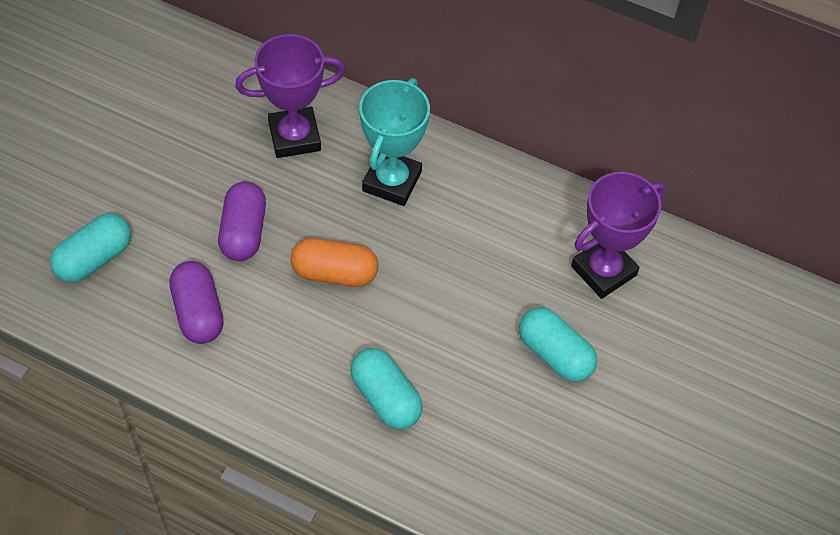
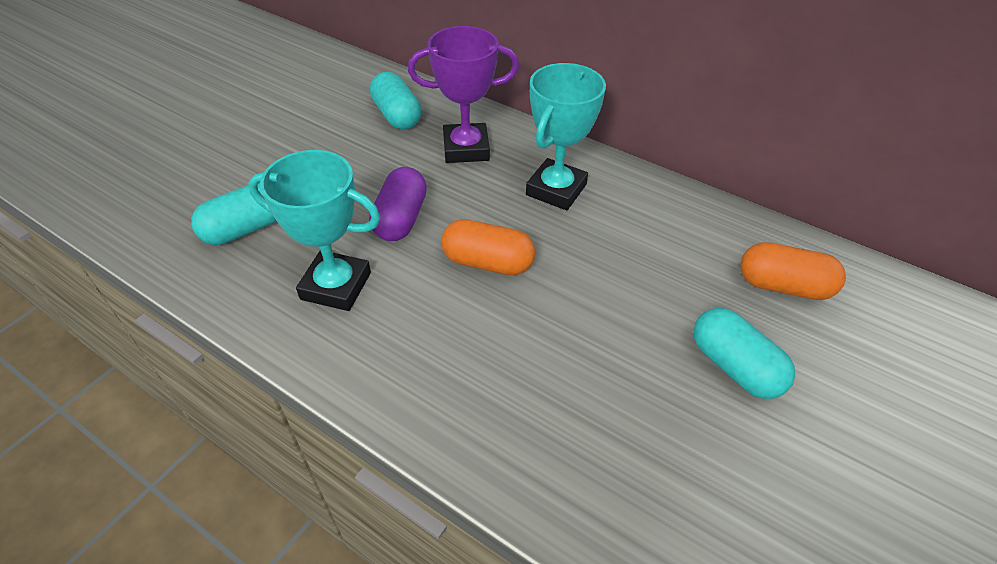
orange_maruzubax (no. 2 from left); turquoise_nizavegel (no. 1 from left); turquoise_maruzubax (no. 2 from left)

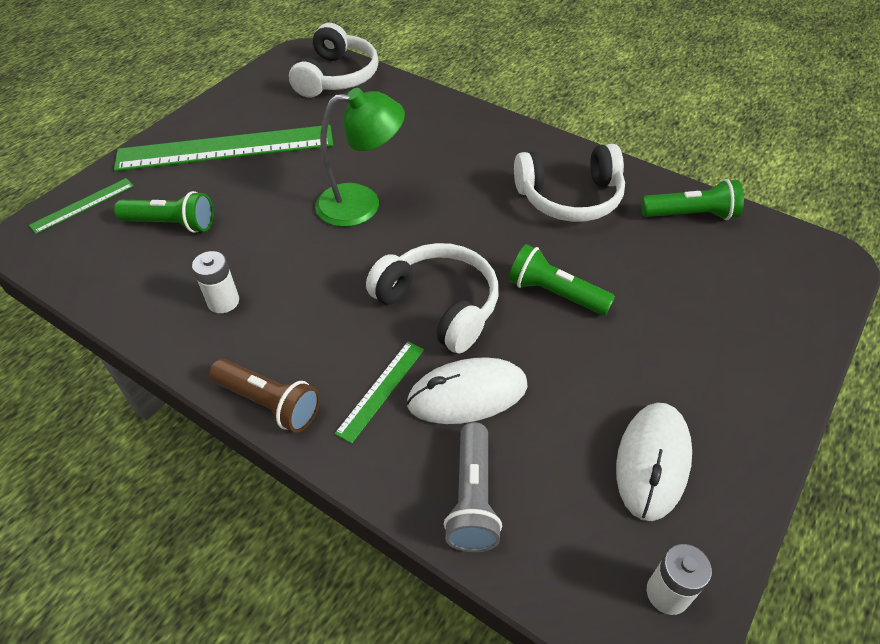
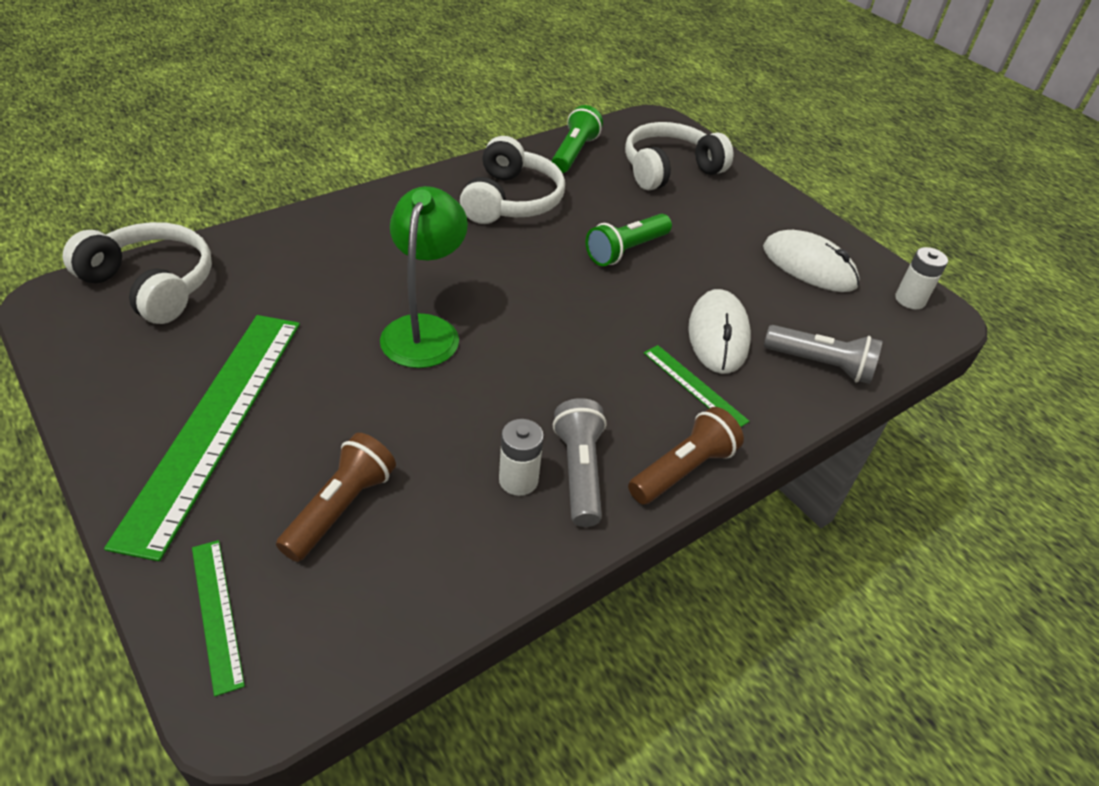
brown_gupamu (no. 1 from left); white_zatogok (no. 3 from left); grey_gupamu (no. 1 from left)

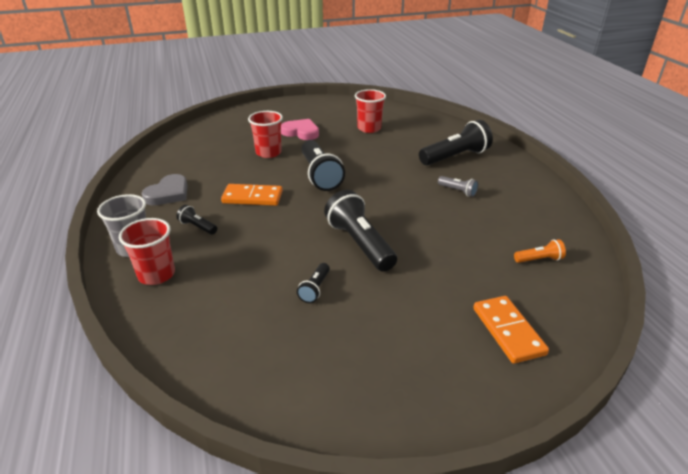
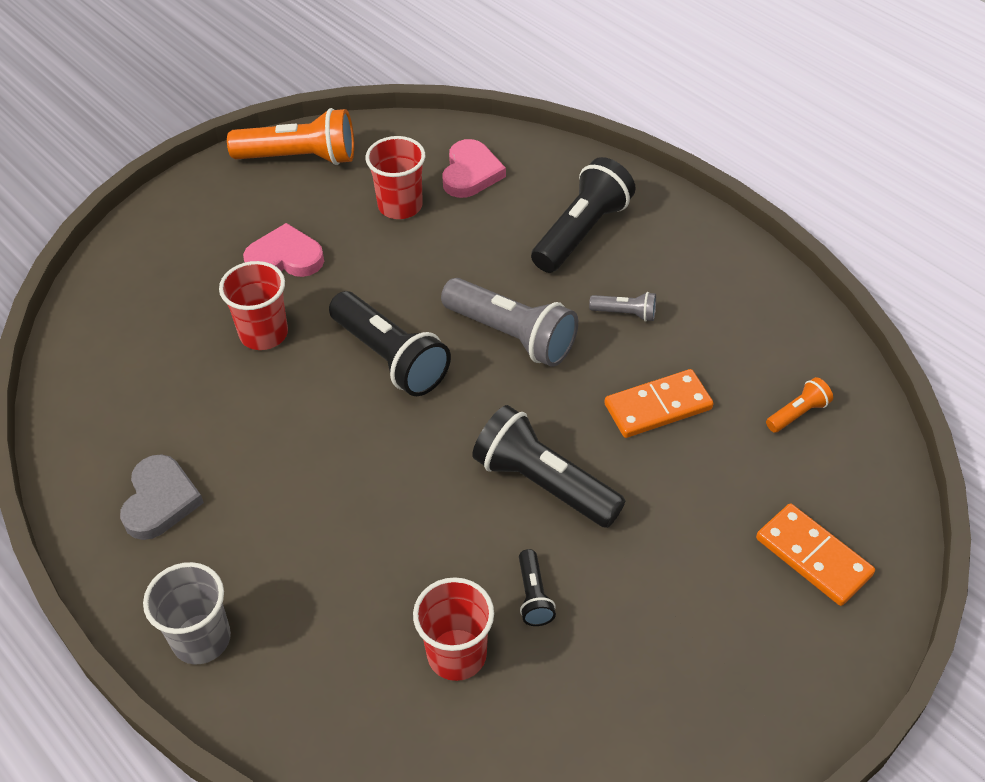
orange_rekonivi (no. 1 from left); black_gupamu (no. 1 from left in the first image); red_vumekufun (no. 3 from left); orange_gupamu (no. 1 from left); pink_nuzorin (no. 2 from left); grey_gupamu (no. 1 from left)

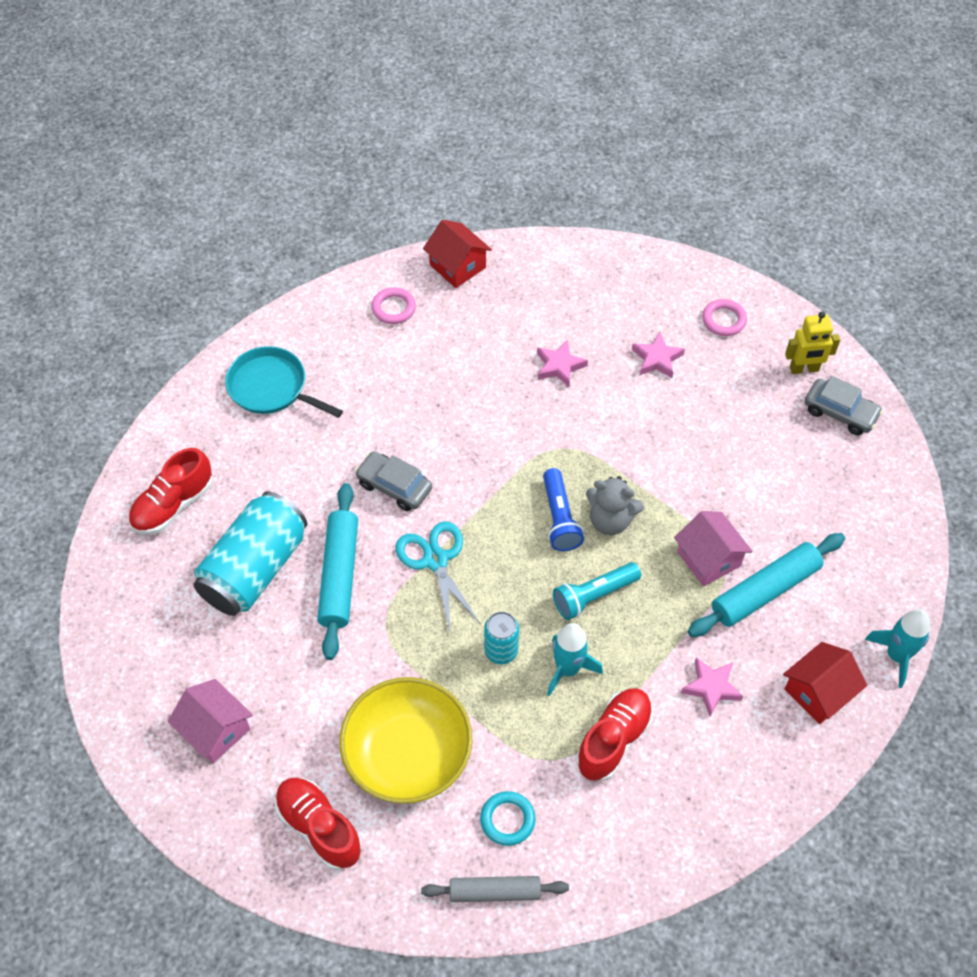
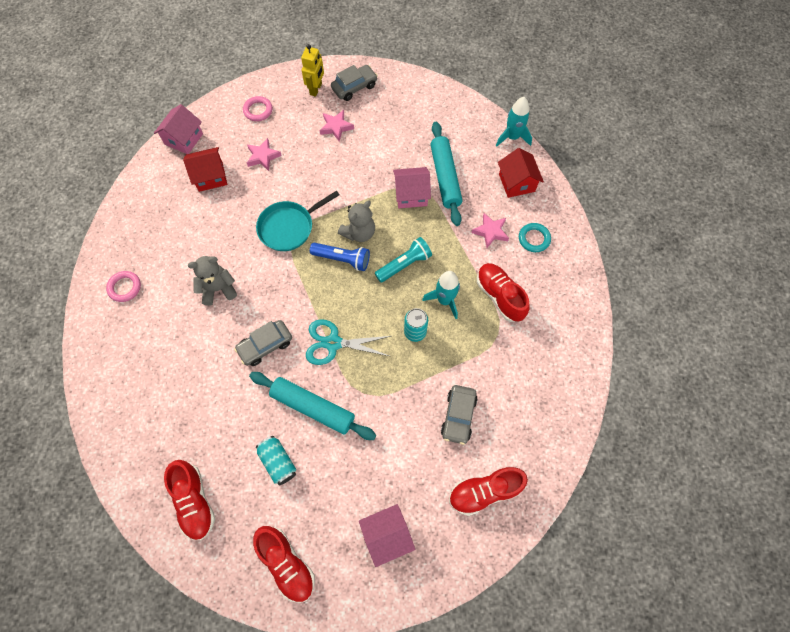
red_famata (no. 1 from left); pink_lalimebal (no. 2 from left); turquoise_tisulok; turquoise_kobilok (no. 1 from left); turquoise_gupamu; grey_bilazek (no. 3 from left); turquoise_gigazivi; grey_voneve; pink_famata (no. 1 from left); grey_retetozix (no. 1 from left); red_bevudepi (no. 2 from left)

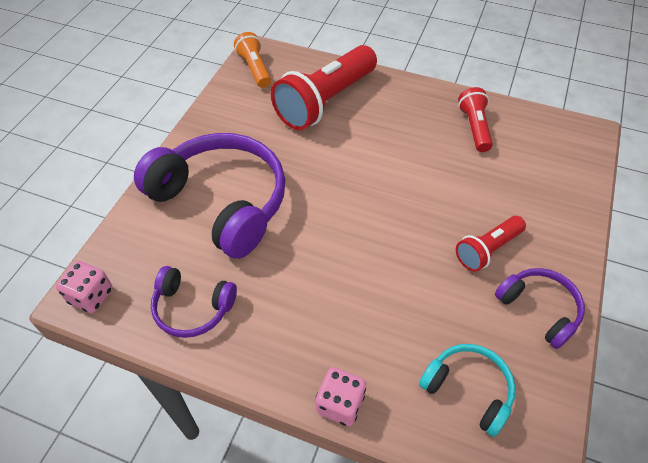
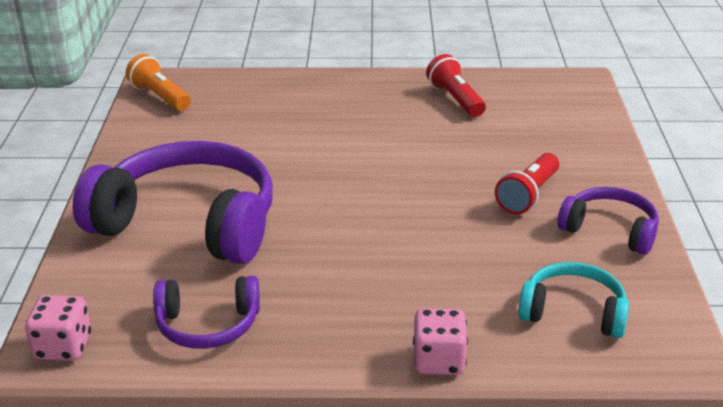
red_gupamu (no. 1 from left in the first image)

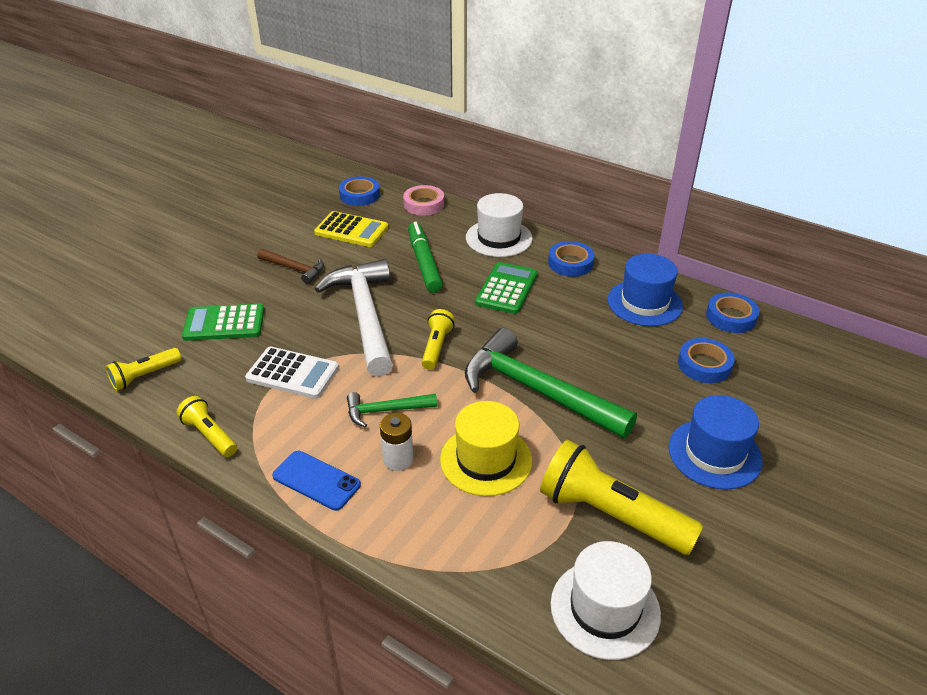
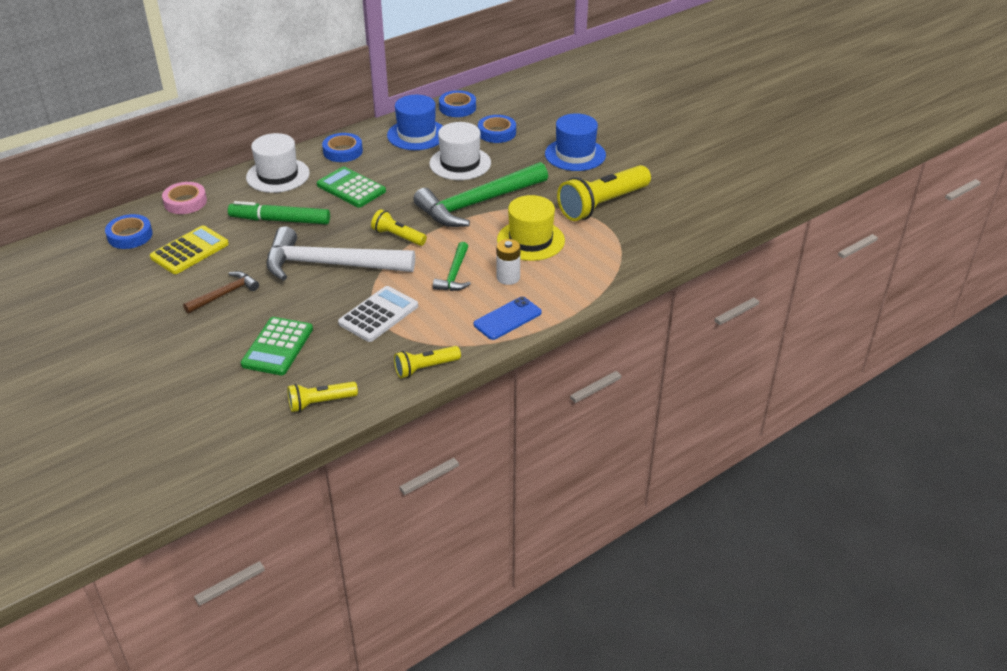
yellow_gupamu (no. 1 from left); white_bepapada (no. 2 from left)

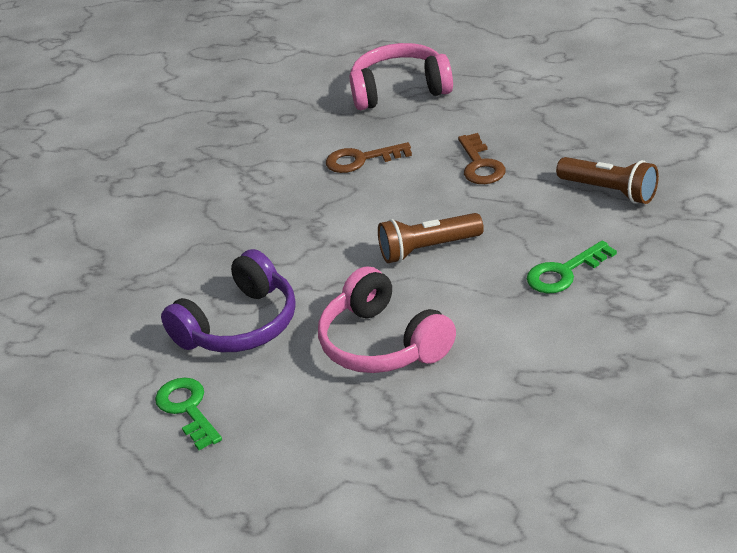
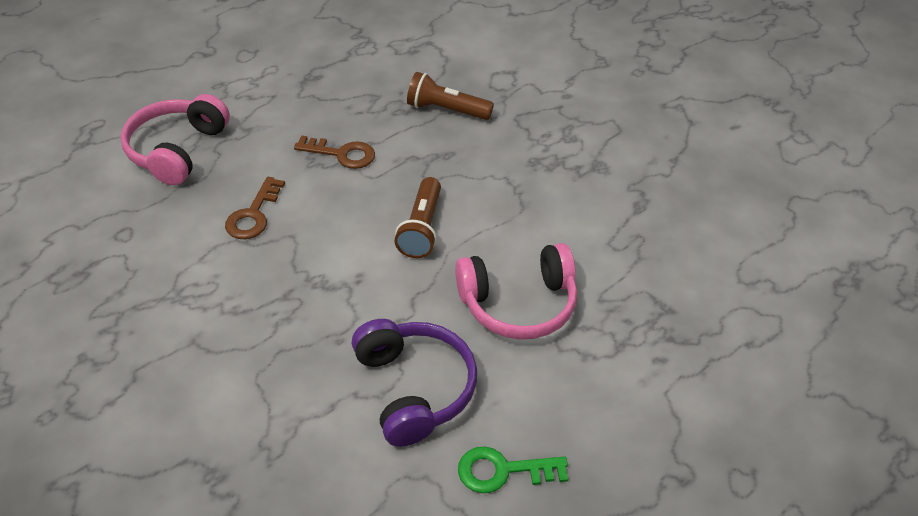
brown_gupamu (no. 2 from left); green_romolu (no. 2 from left in the first image)

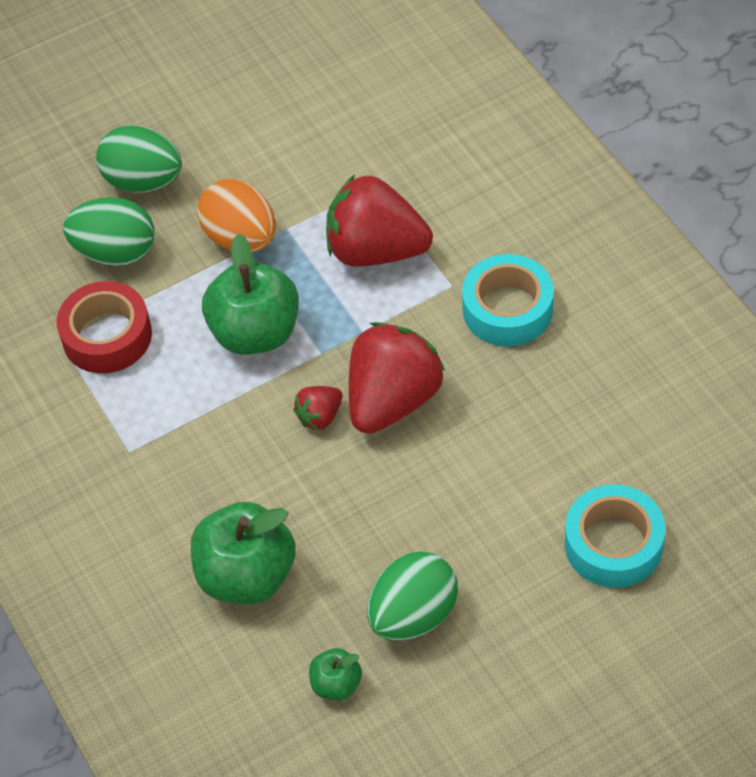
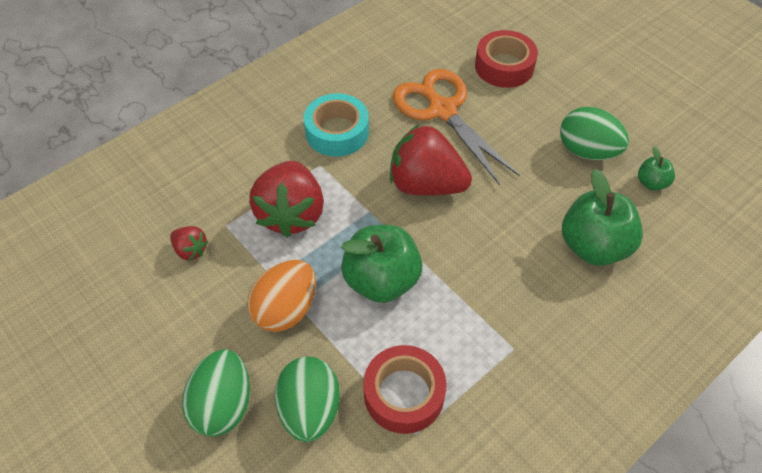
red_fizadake (no. 1 from left); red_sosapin (no. 2 from left); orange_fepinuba

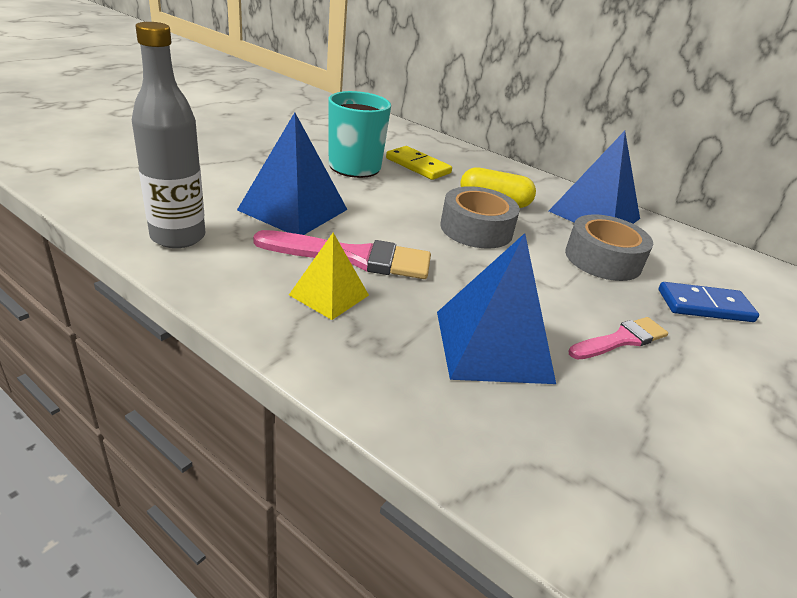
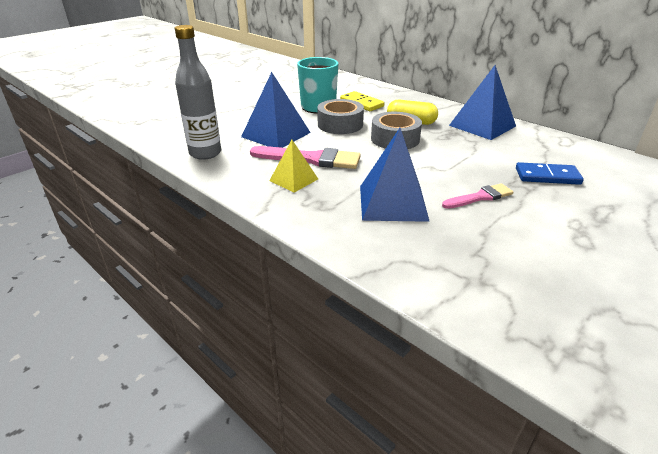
grey_sosapin (no. 1 from left)

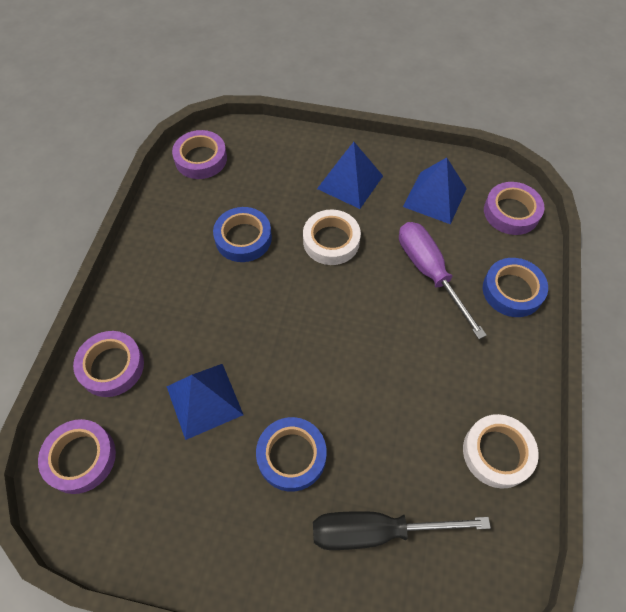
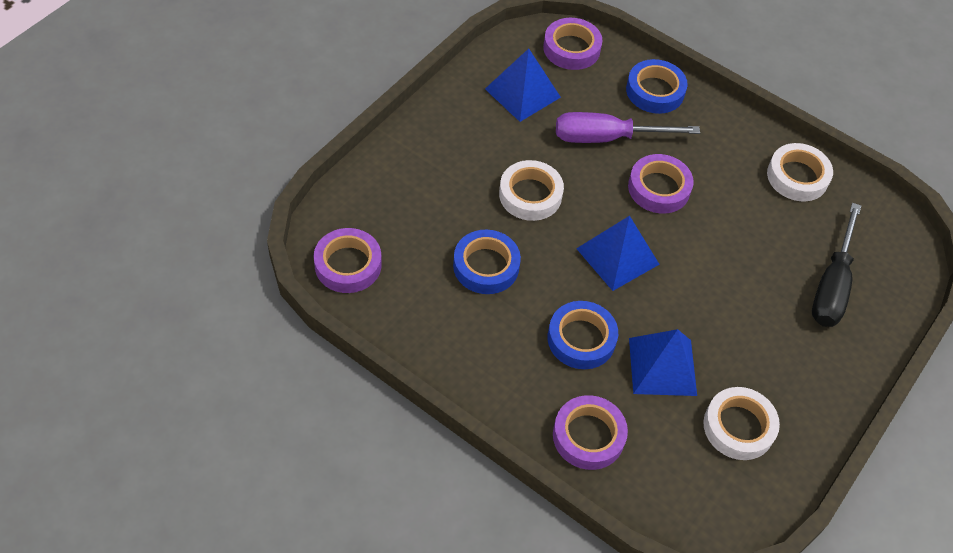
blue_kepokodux (no. 2 from left); blue_sosapin (no. 2 from left); purple_sosapin (no. 4 from left); white_sosapin (no. 2 from left)

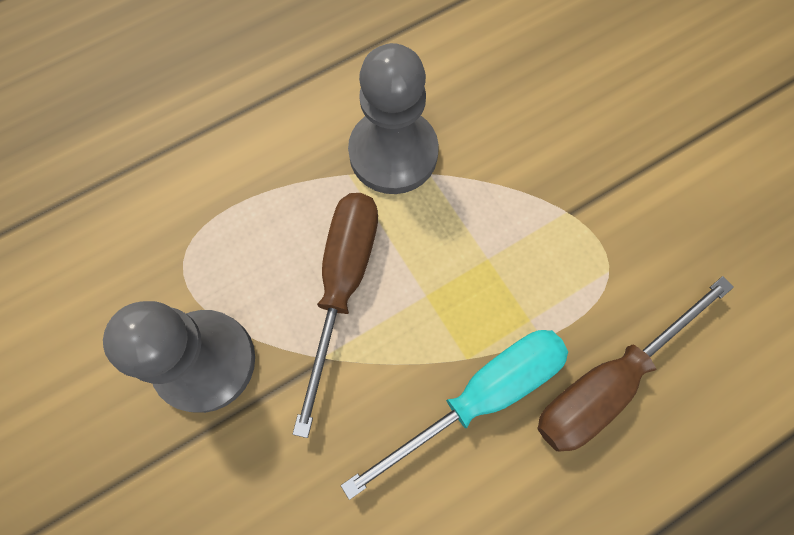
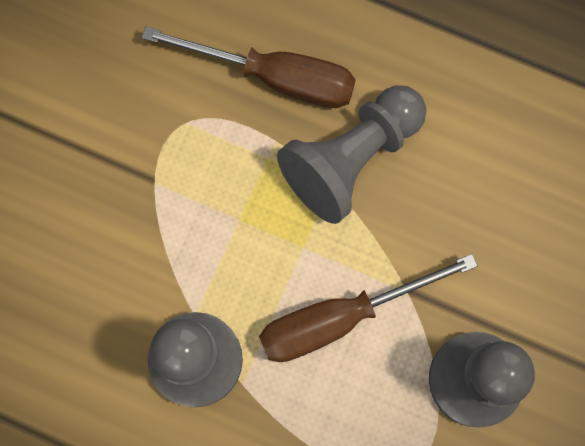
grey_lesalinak (no. 2 from left)

